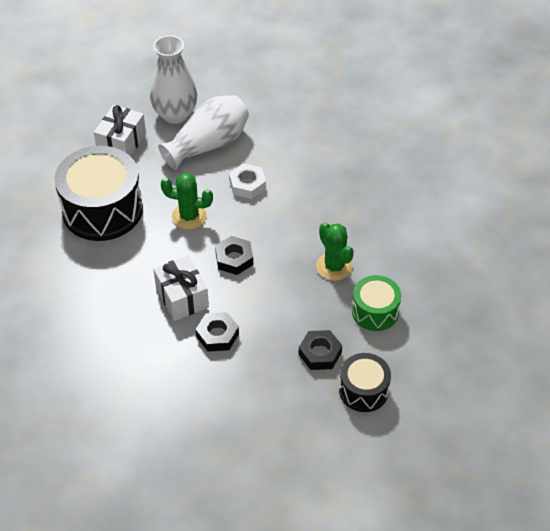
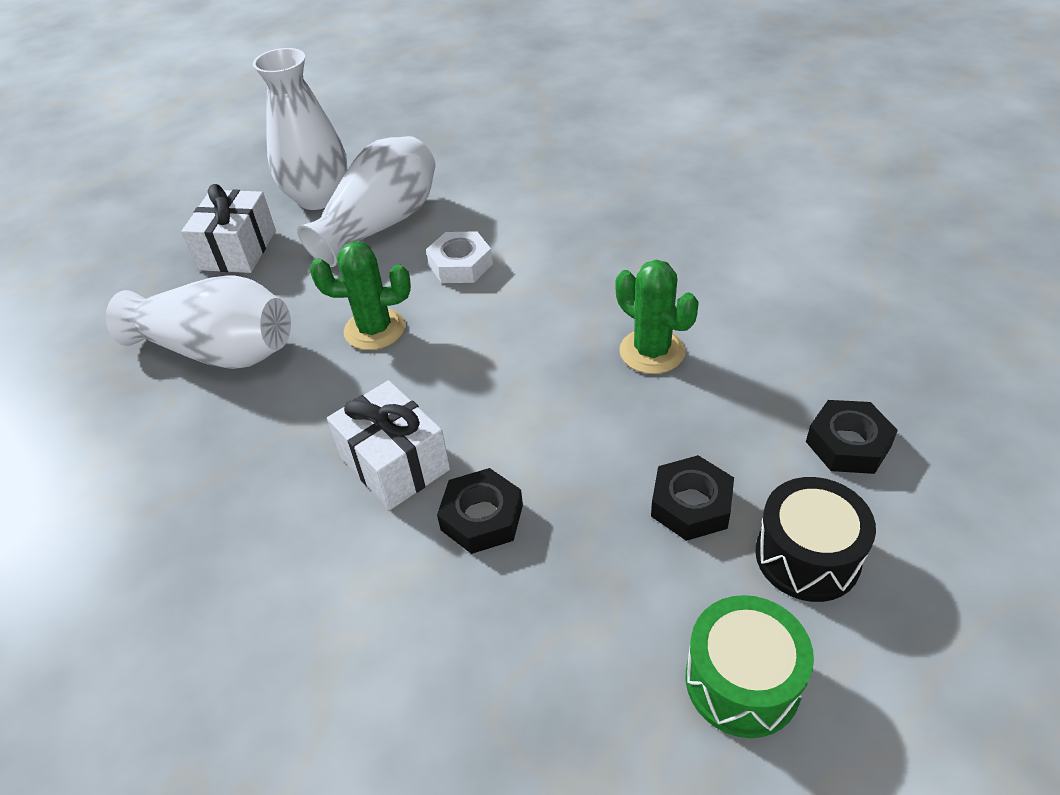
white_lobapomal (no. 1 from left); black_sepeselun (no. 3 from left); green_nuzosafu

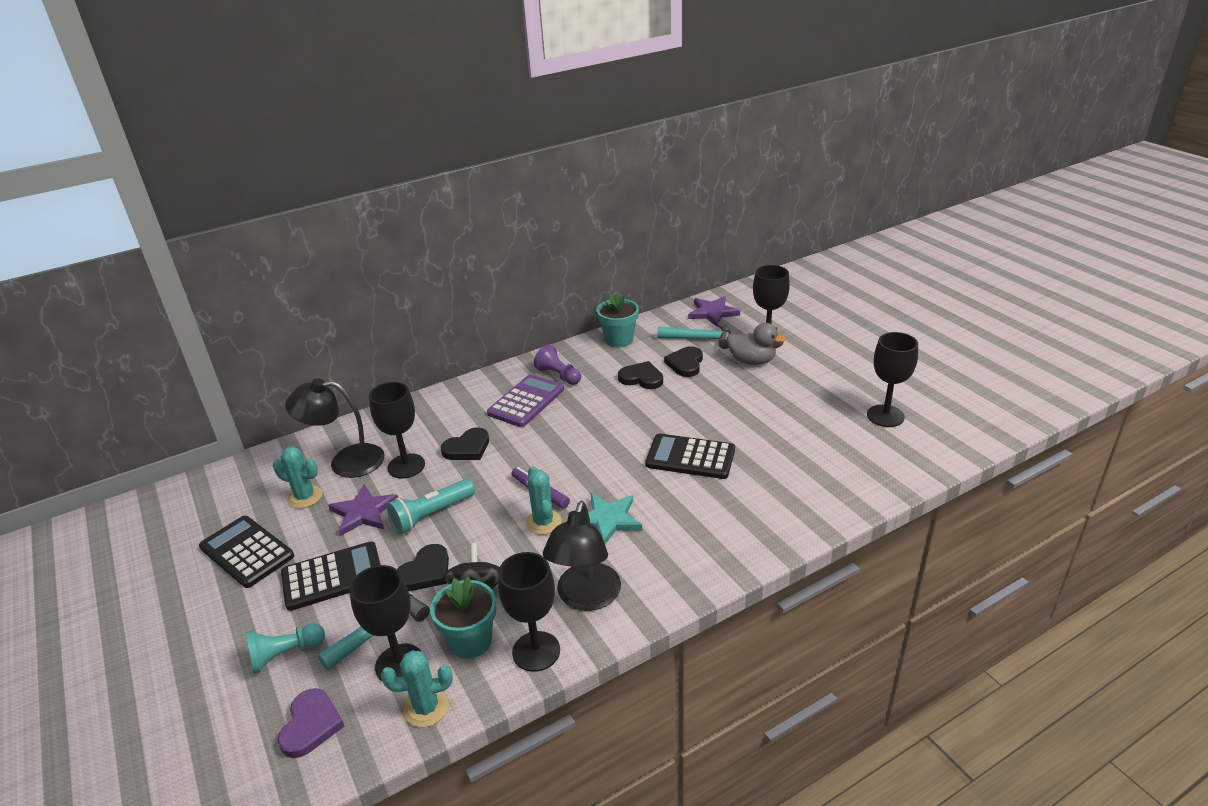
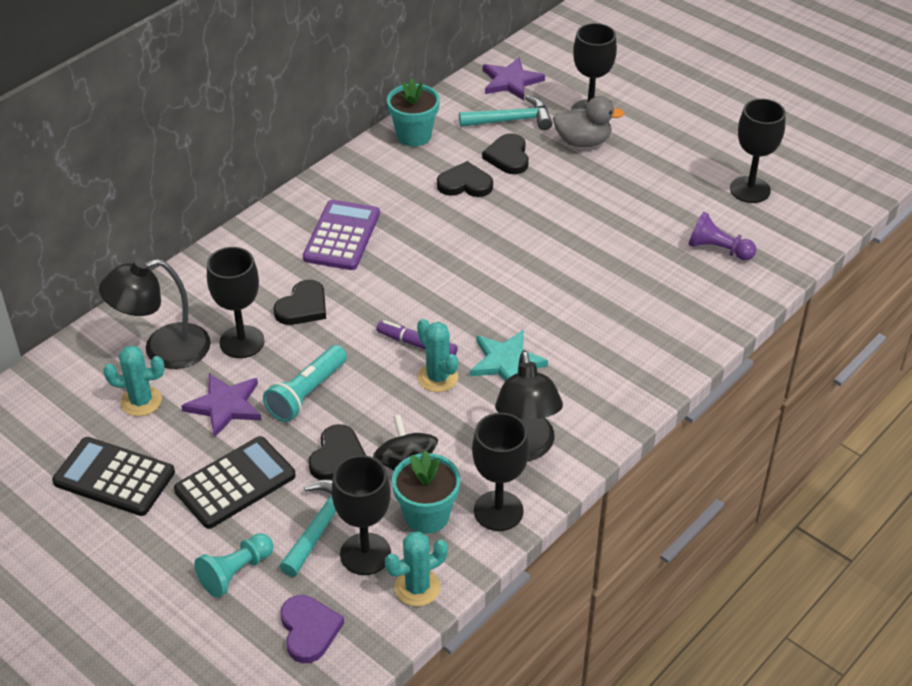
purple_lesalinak; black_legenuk (no. 3 from left in the first image)

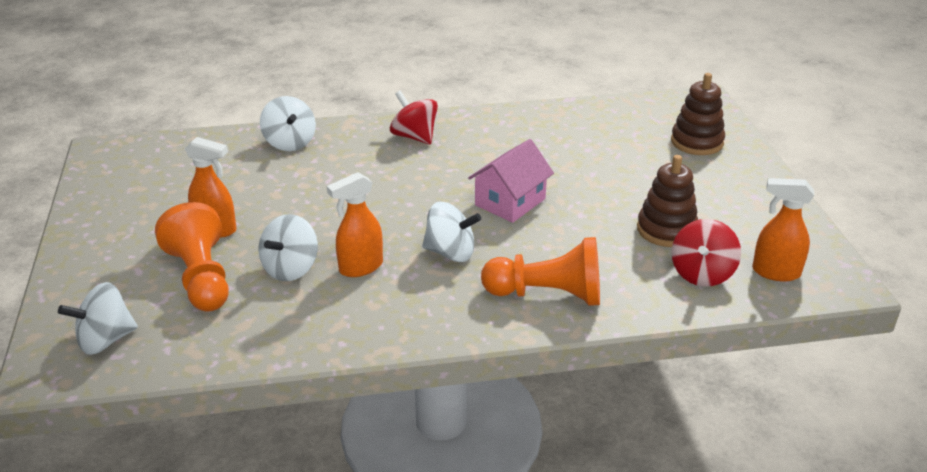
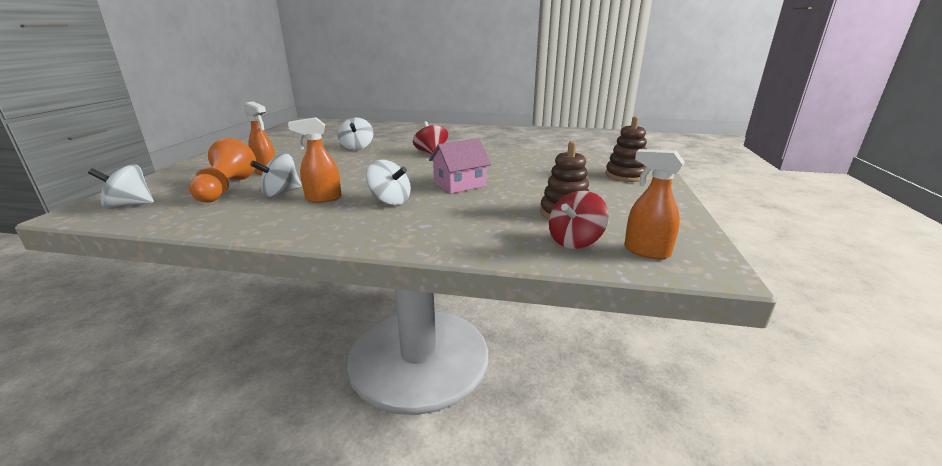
orange_lesalinak (no. 2 from left in the first image)

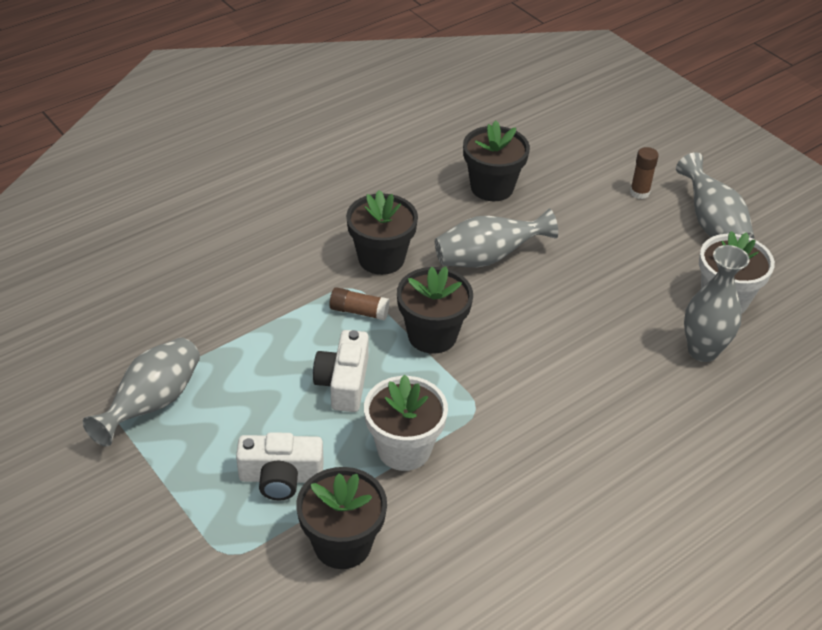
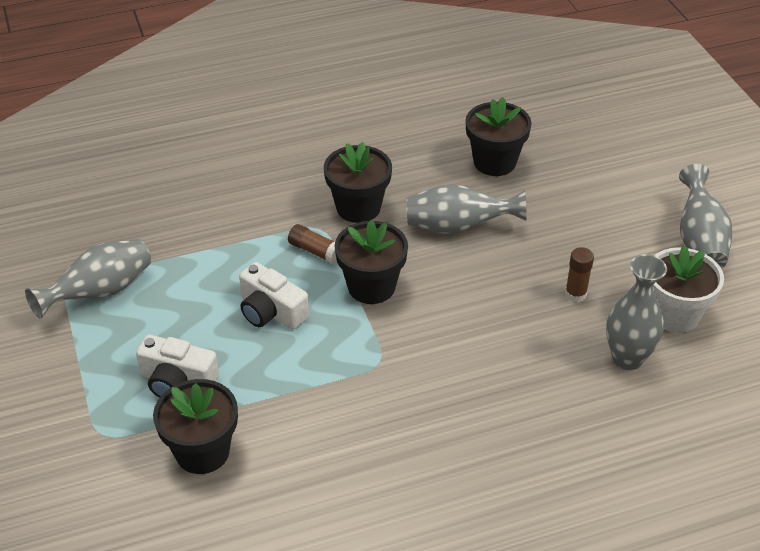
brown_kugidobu (no. 2 from left); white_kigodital (no. 2 from left); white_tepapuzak (no. 1 from left in the first image)

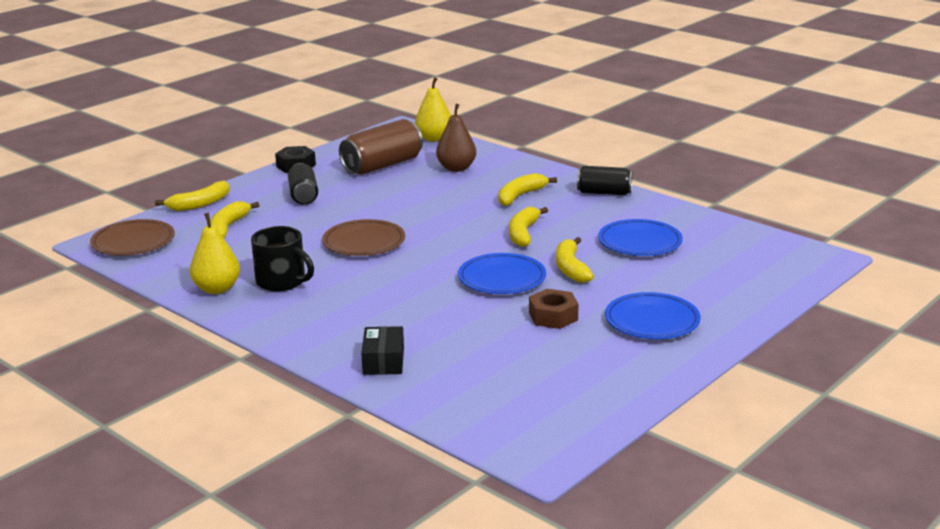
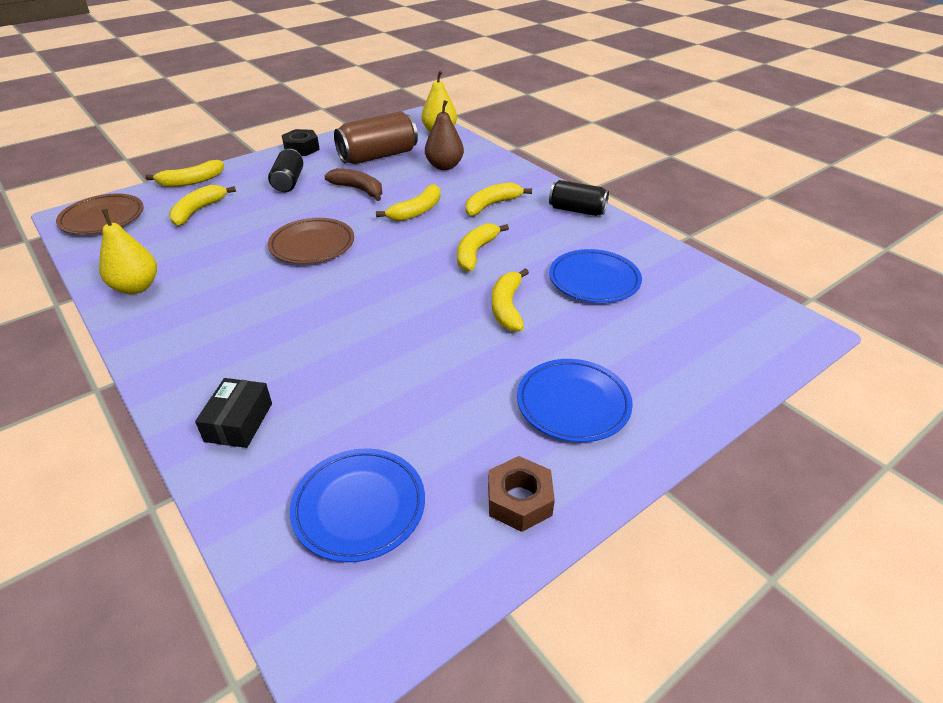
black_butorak; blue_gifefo (no. 1 from left); brown_sepeselun; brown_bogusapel; yellow_bogusapel (no. 3 from left)

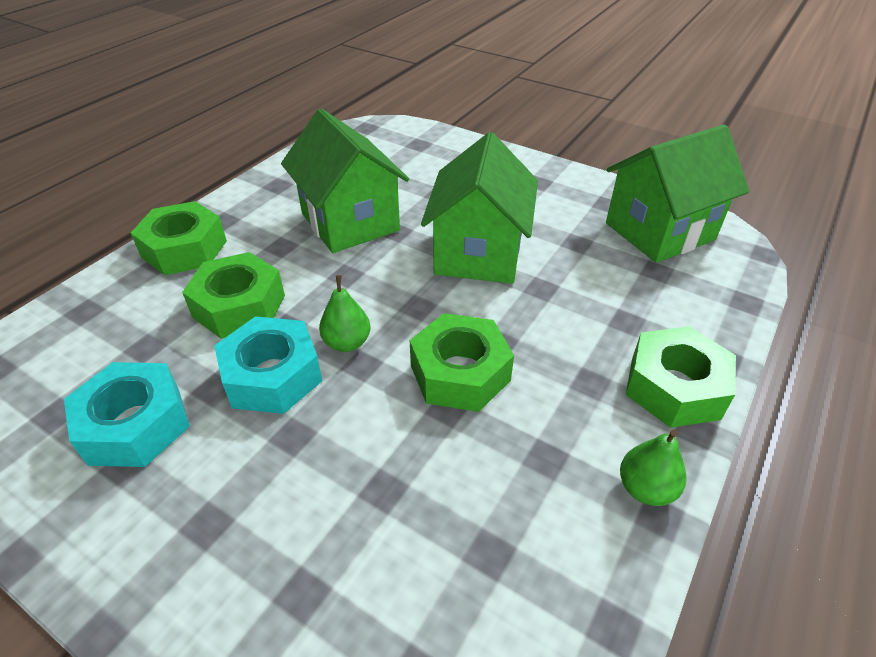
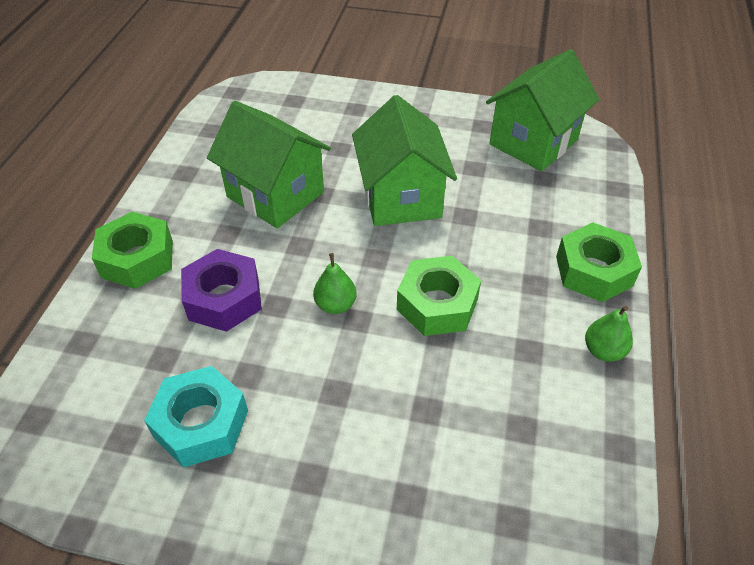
purple_sepeselun; turquoise_sepeselun (no. 2 from left in the first image)

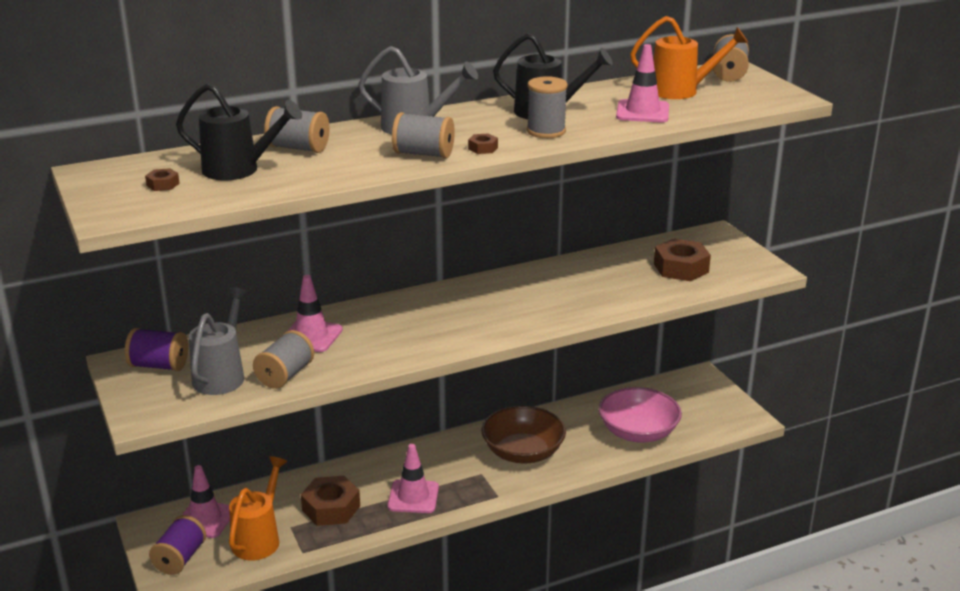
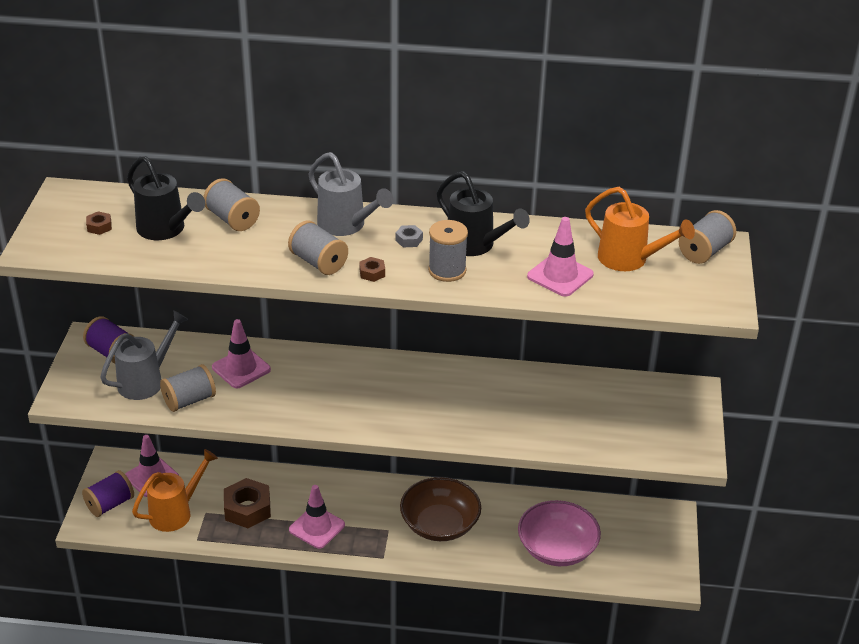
brown_sepeselun (no. 4 from left in the first image); grey_sepeselun

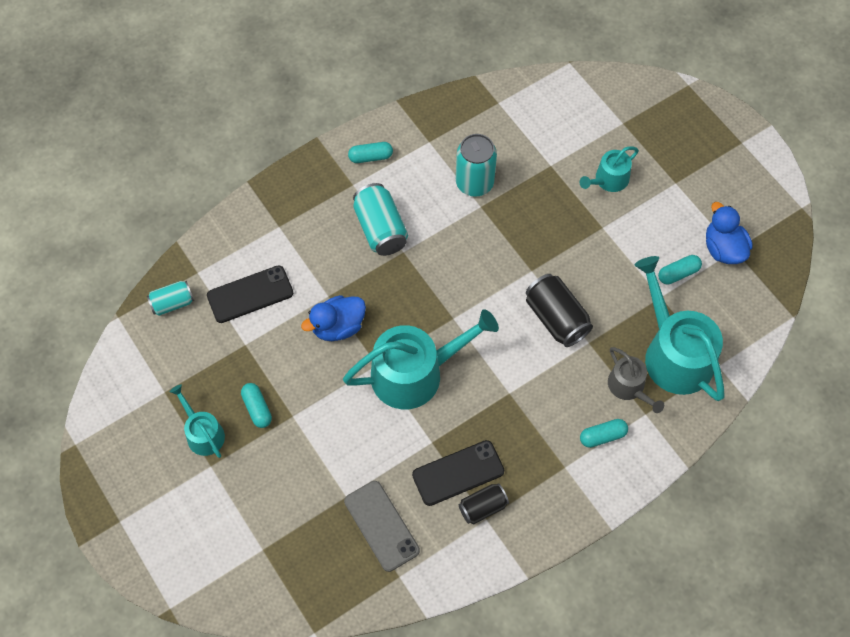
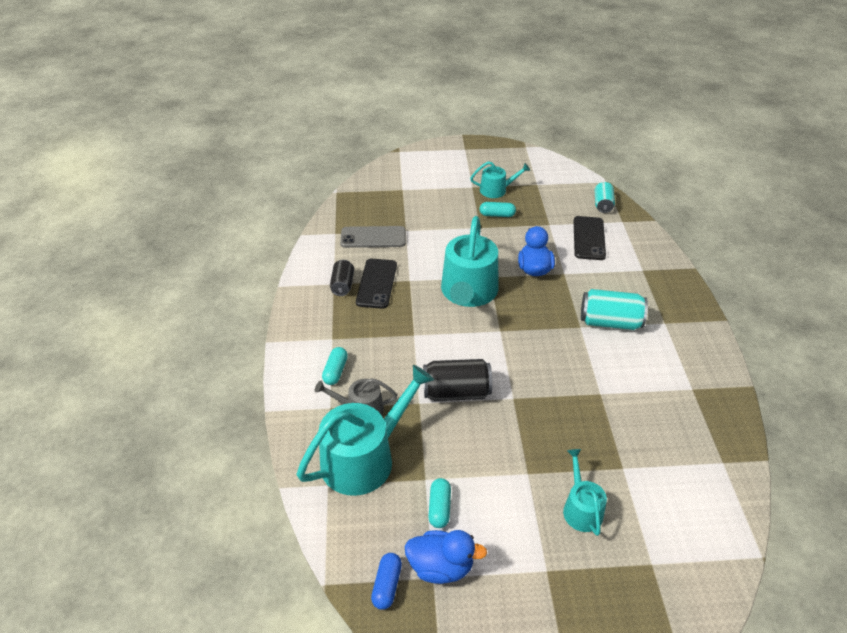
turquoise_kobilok (no. 3 from left in the first image); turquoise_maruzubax (no. 2 from left in the first image); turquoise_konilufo (no. 1 from left); blue_maruzubax

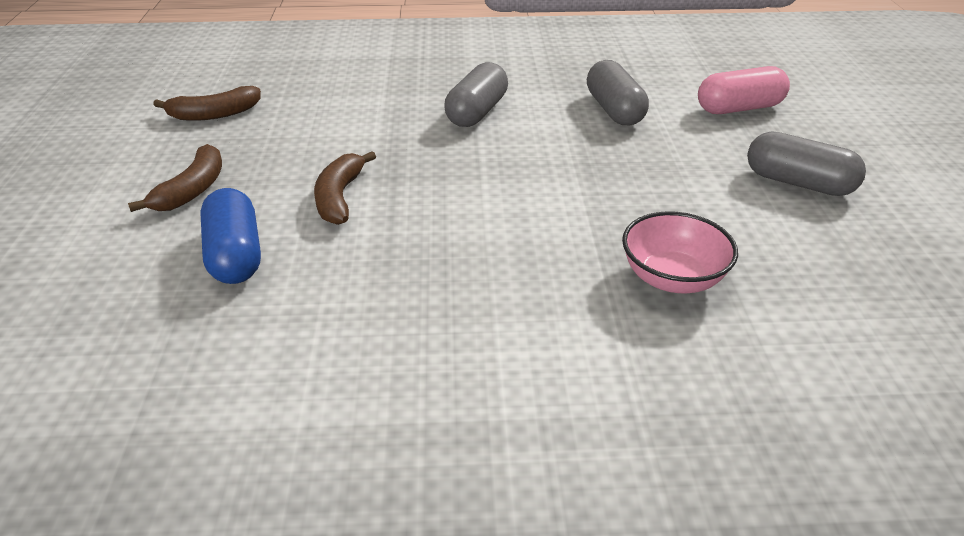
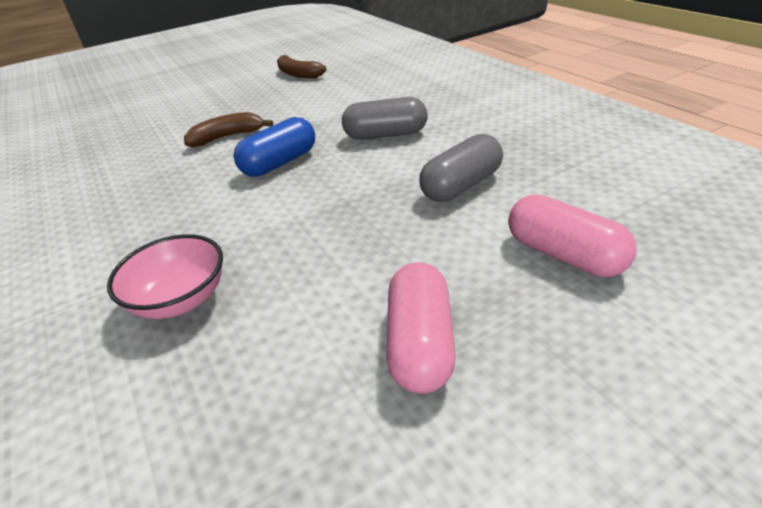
pink_maruzubax (no. 1 from left); brown_bogusapel (no. 1 from left in the first image); blue_maruzubax

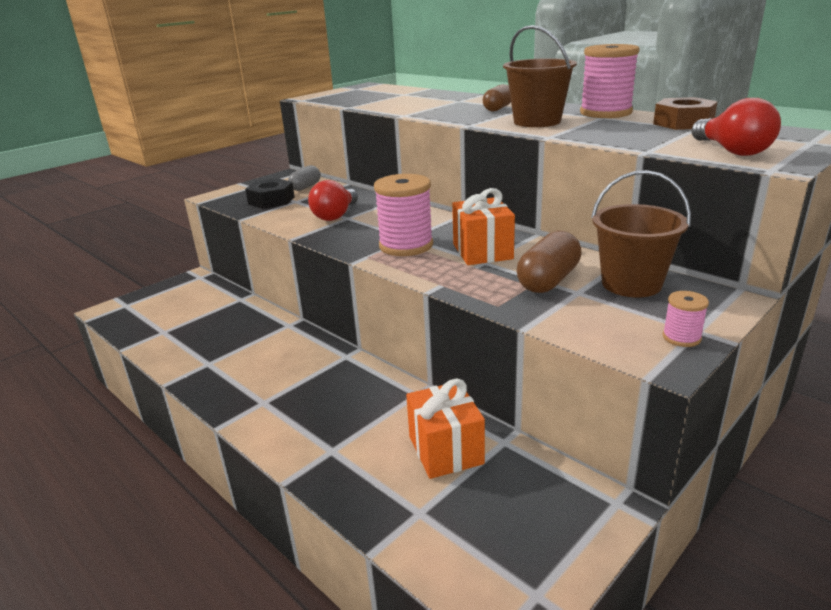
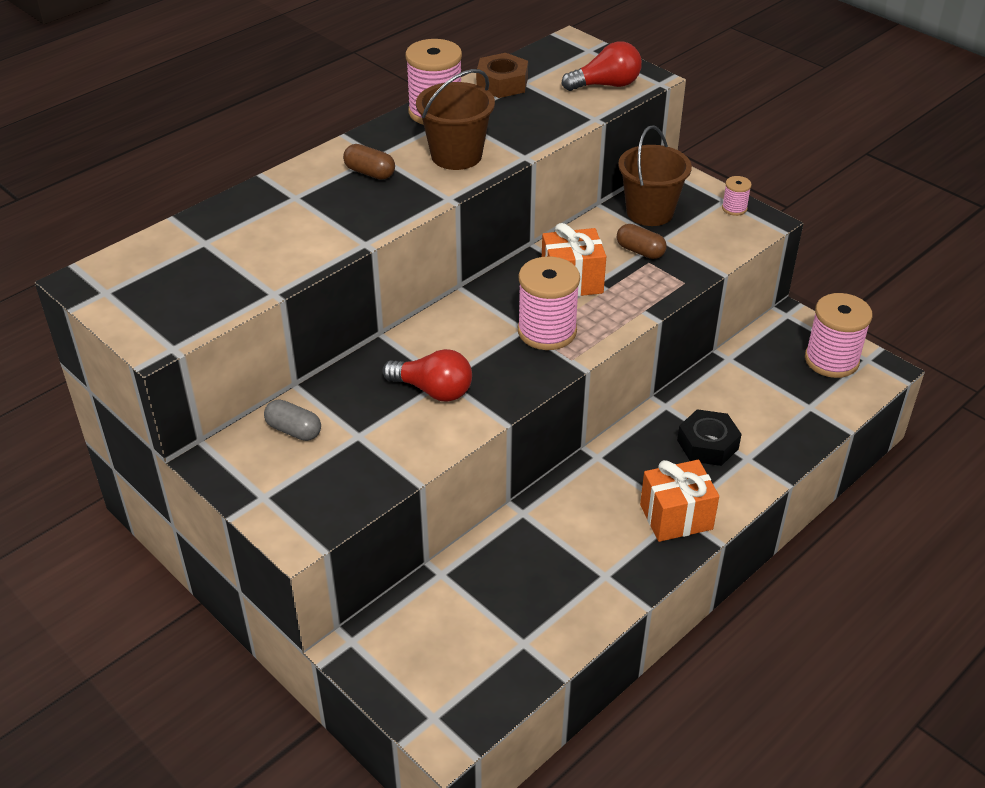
black_sepeselun; brown_maruzubax (no. 2 from left); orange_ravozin (no. 2 from left); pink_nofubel (no. 4 from left)

